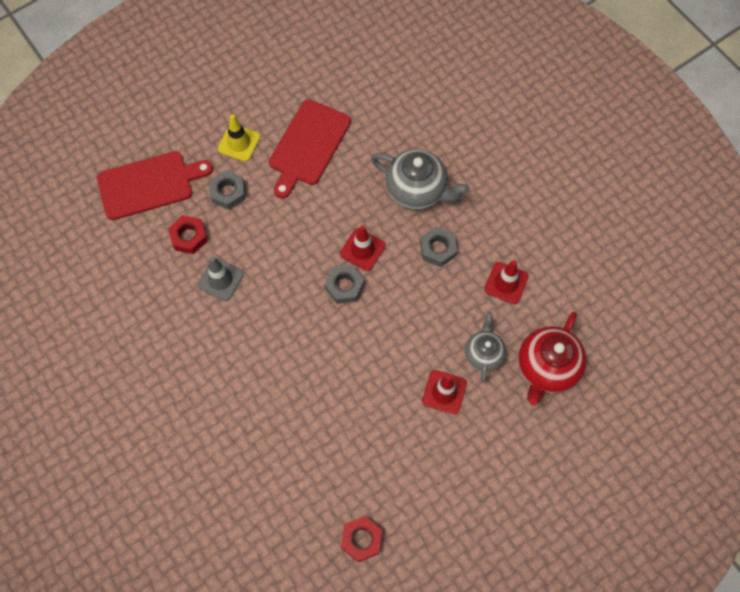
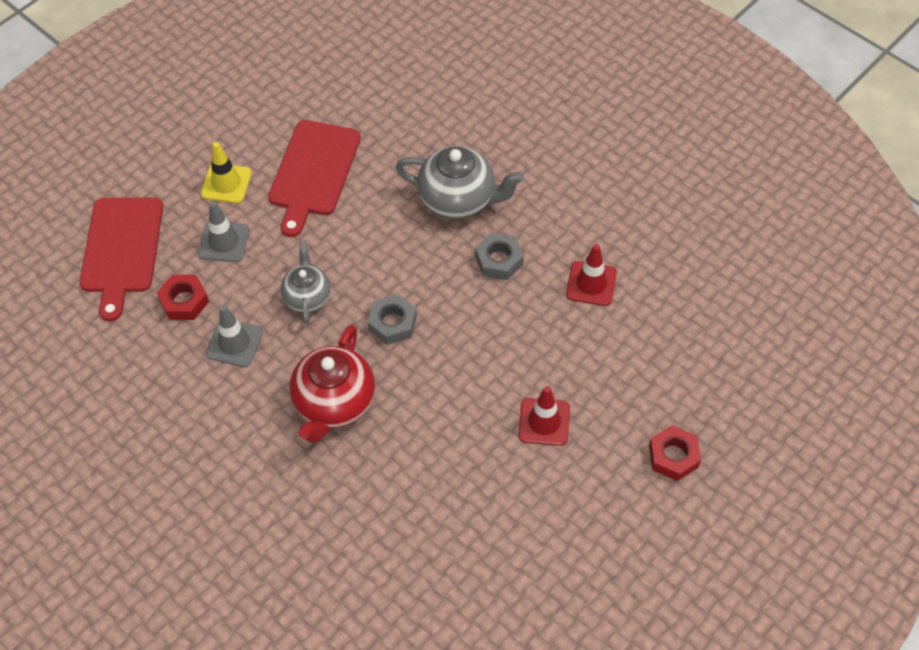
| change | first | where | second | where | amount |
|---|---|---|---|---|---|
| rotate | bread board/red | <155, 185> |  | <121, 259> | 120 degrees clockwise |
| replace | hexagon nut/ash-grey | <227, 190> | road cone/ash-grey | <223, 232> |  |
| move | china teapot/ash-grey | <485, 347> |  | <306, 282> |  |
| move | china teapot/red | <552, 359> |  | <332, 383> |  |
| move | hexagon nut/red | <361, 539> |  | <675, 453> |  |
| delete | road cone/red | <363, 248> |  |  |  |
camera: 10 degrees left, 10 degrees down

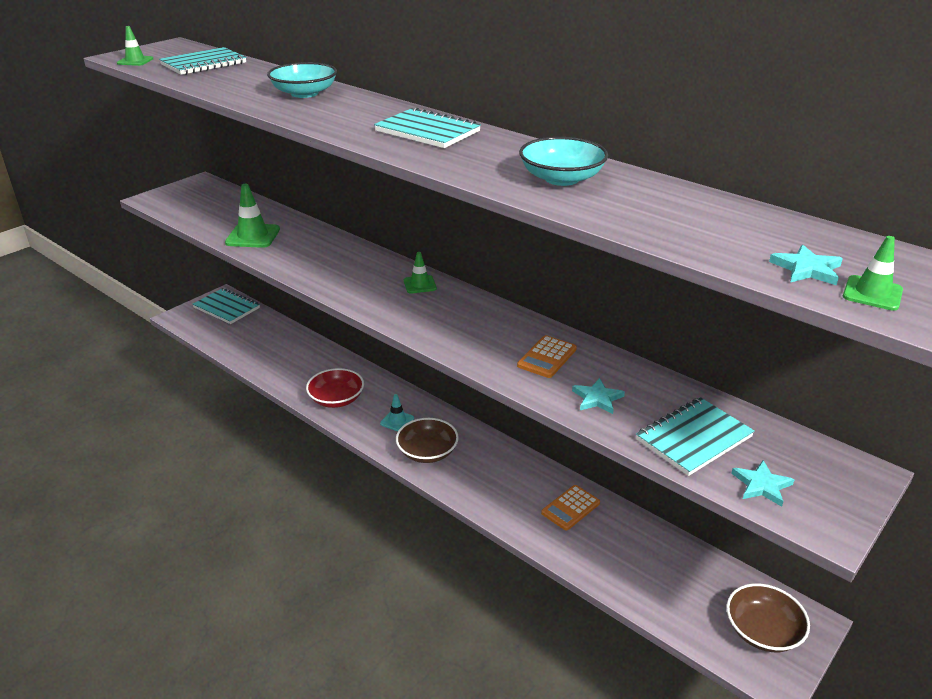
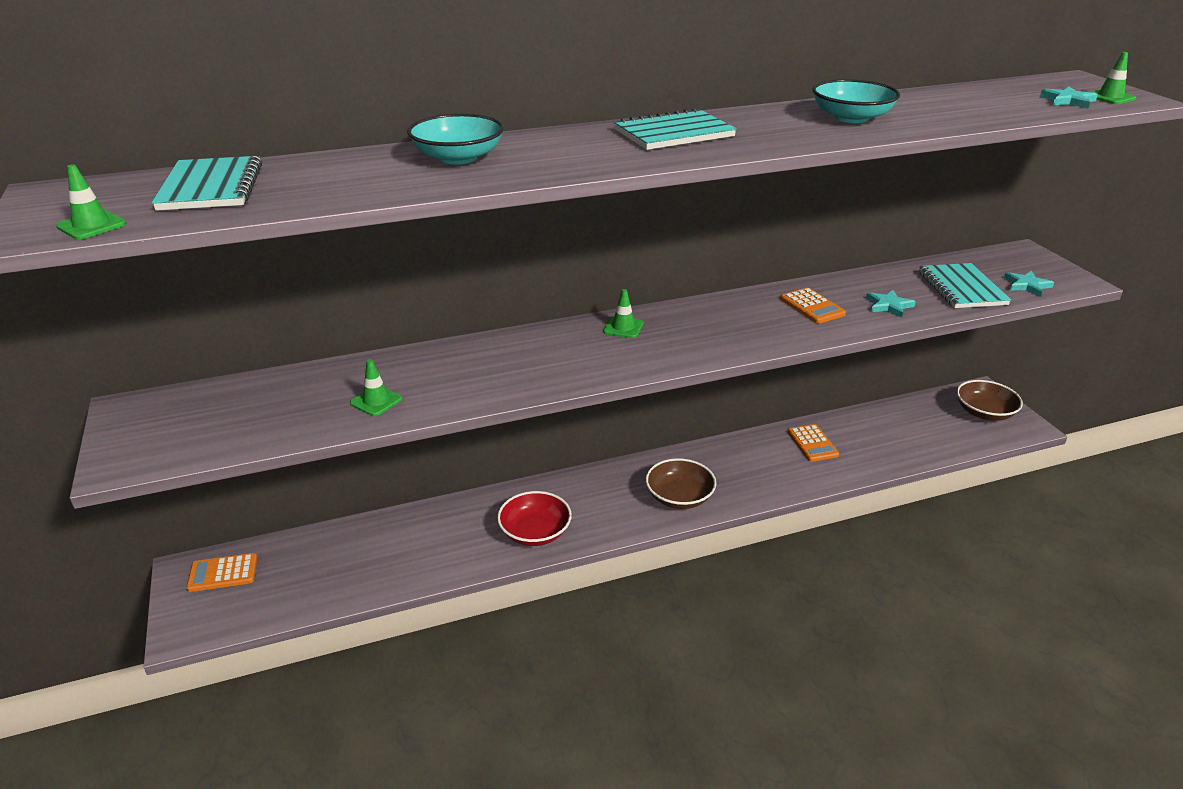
| change | first | where | second | where | amount |
|---|---|---|---|---|---|
| replace | exercise book/turquoise | <226, 306> | pocket calculator/bright orange | <221, 572> |  |
| resize | road cone/emerald | <252, 216> |  | <376, 387> | x0.59 |
| delete | road cone/turquoise | <397, 412> |  |  |  |
camera: 60 degrees left, 0 degrees up

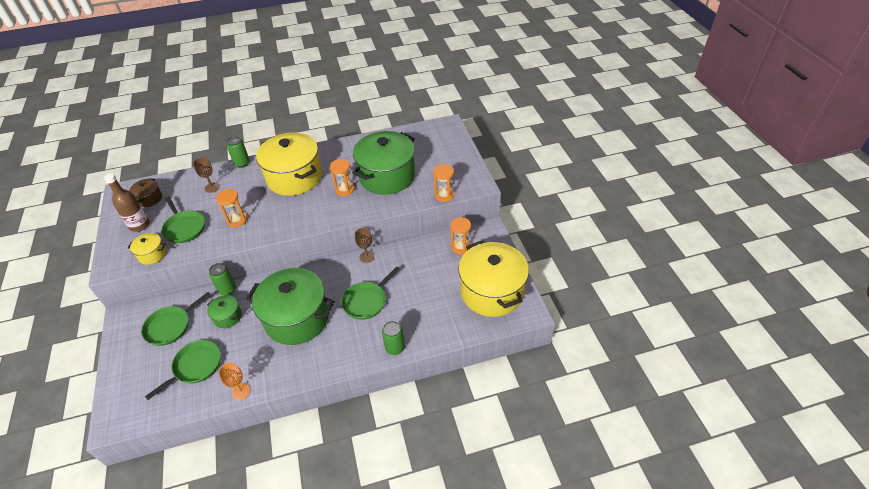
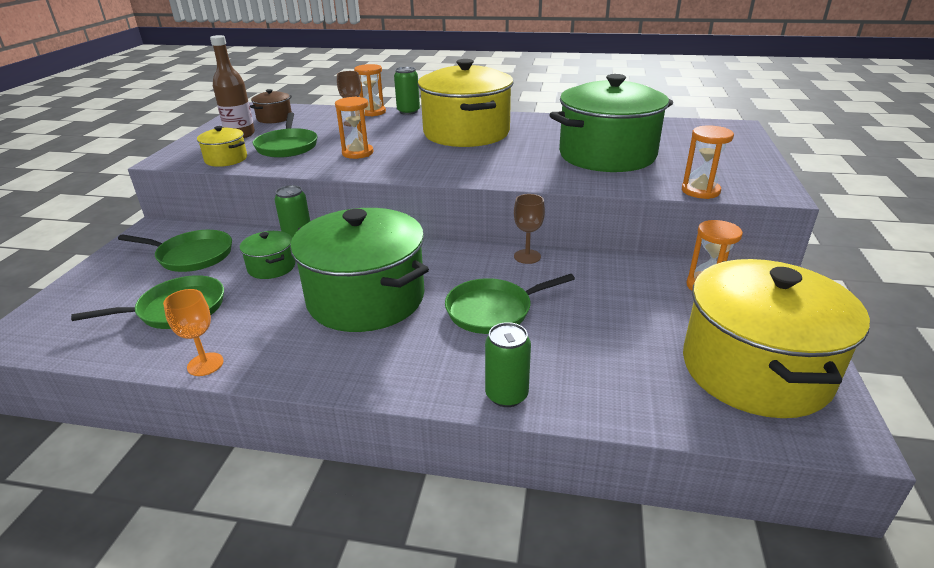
| change | first | where | second | where | amount |
|---|---|---|---|---|---|
| rotate | skillet/emerald | <176, 319> |  | <175, 251> | 150 degrees counterclockwise |
| move | sandglass/bright orange | <342, 177> |  | <370, 90> |  |
camera: 25 degrees right, 15 degrees down

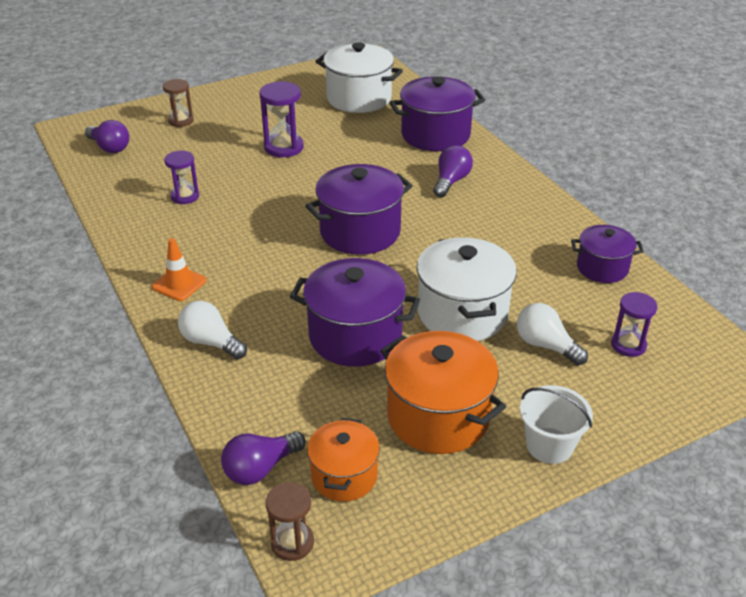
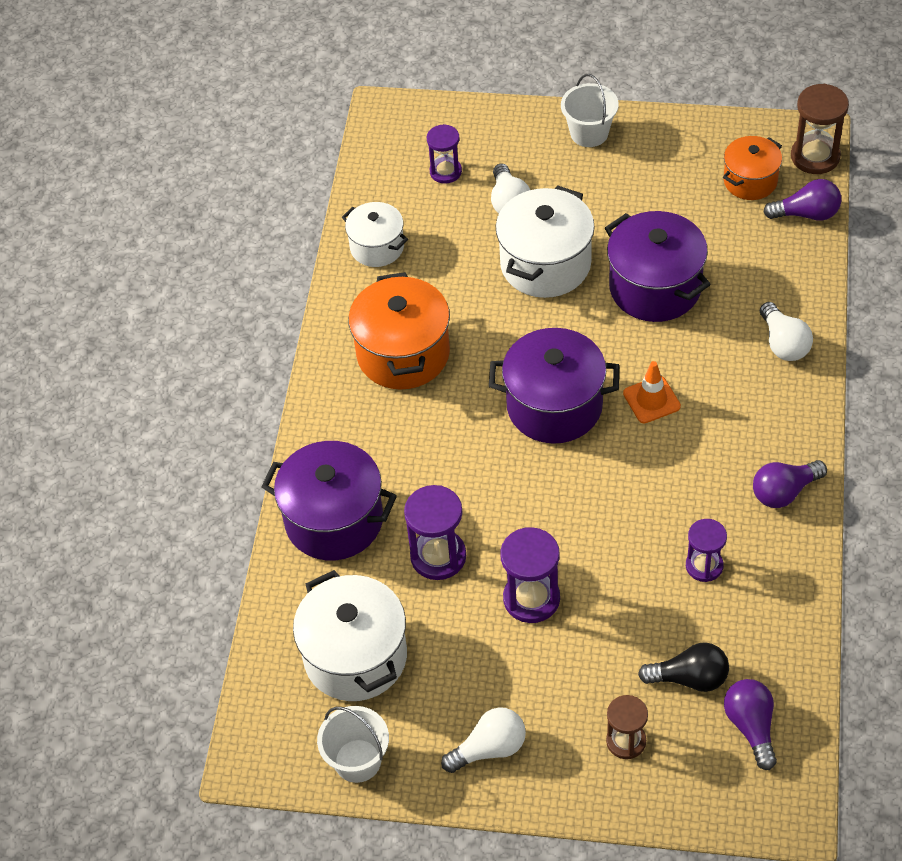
| change | first | where | second | where | amount |
|---|---|---|---|---|---|
| insert |  |  | pail/white | <353, 744> |  |
| recolor | cooking pot/purple | <607, 254> | cooking pot/white | <375, 234> |  |
| move | cooking pot/bright orange | <443, 392> |  | <399, 331> |  |
| insert |  |  | sandglass/purple | <435, 532> |  |
| insert |  |  | light bulb/white | <483, 740> |  |
| move | road cone/bright orange | <179, 269> |  | <652, 392> |  |
| insert |  |  | light bulb/jet-black | <683, 667> |  |
| move | light bulb/purple | <453, 171> |  | <790, 484> |  |
| resize | sandglass/brown | <290, 521> |  | <820, 129> | x1.51 |
camera: 140 degrees left, 15 degrees up

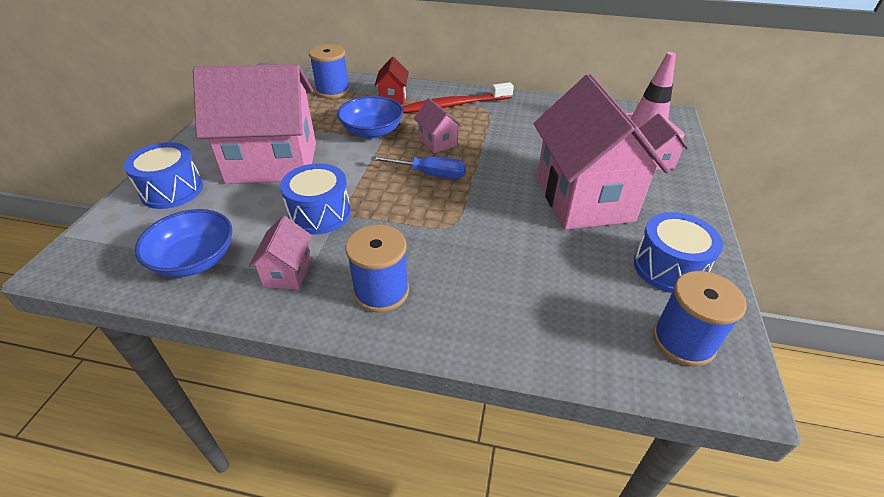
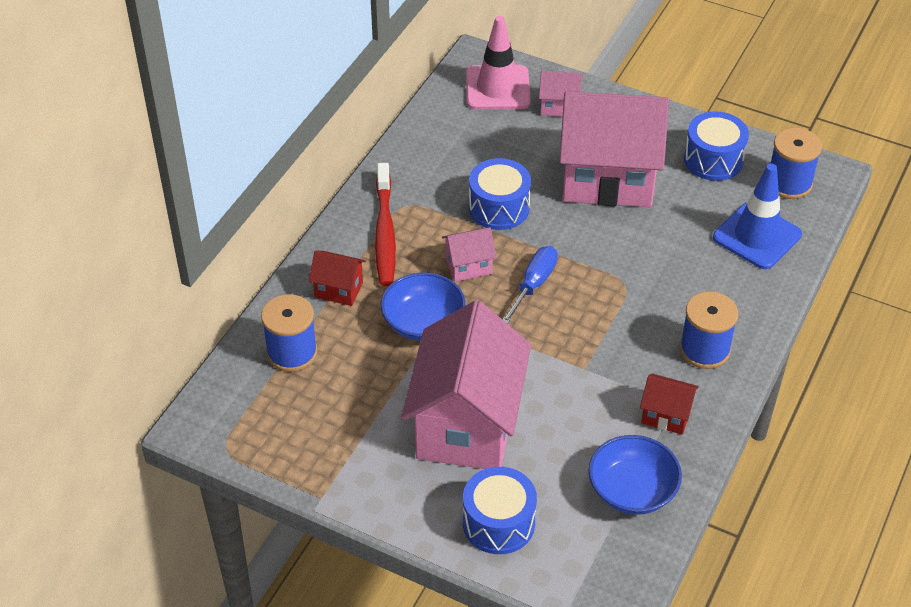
| change | first | where | second | where | amount |
|---|---|---|---|---|---|
| move | toy drum/cobalt | <315, 199> |  | <500, 194> |  |
| recolor | toy house/rose-pink | <280, 253> | toy house/red | <669, 404> |  |
| insert |  |  | road cone/cobalt | <757, 216> |  |
camera: 75 degrees left, 5 degrees up

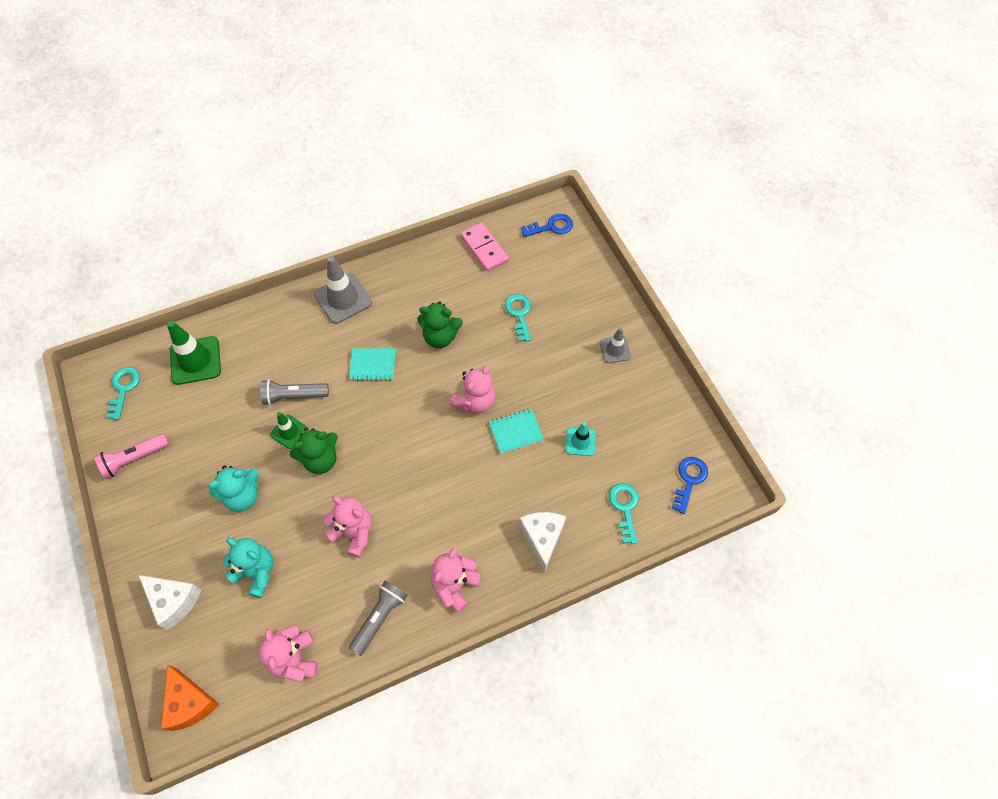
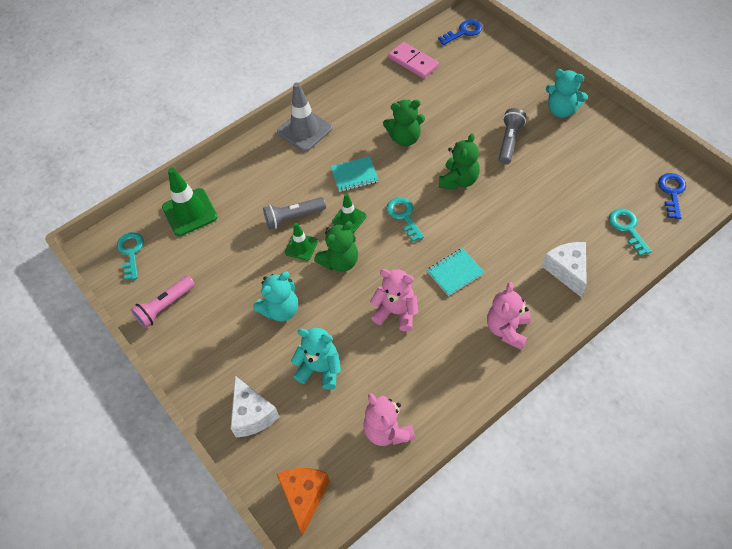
| change | first | where | second | where | amount |
|---|---|---|---|---|---|
| rotate | cheese wedge/white | <170, 602> |  | <255, 407> | 45 degrees clockwise |
| rotate | cheese wedge/bright orange | <190, 697> |  | <303, 501> | 135 degrees counterclockwise |
| insert |  |  | road cone/emerald | <349, 213> |  |
| move | latchkey/turquoise | <518, 318> |  | <405, 219> |  |
| move | exercise book/turquoise | <516, 431> |  | <455, 272> |  |
| recolor | teddy bear/rose-pink | <472, 389> | teddy bear/emerald | <459, 161> |  |
| move | flashlight/ash-grey | <378, 618> |  | <512, 136> |  |
| replace | road cone/ash-grey | <615, 345> | teddy bear/turquoise | <567, 93> |  |
| delete | road cone/turquoise | <581, 439> |  |  |  |
camera: 10 degrees left, 5 degrees down

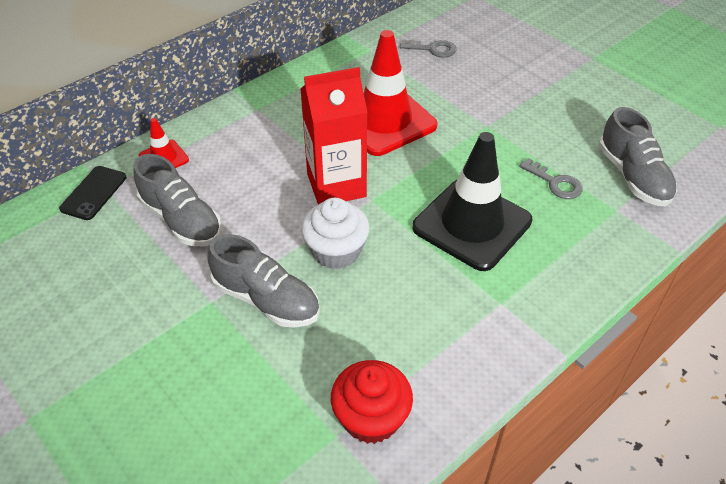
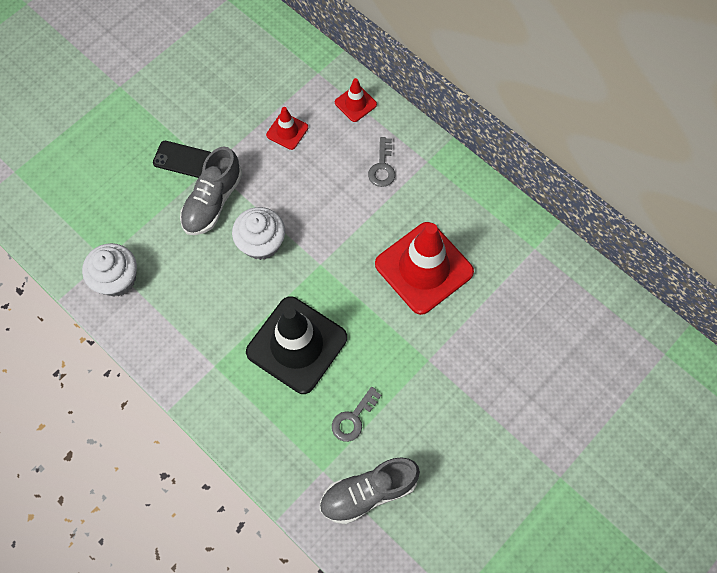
| change | first | where | second | where | amount |
|---|---|---|---|---|---|
| recolor | cupcake/red | <372, 402> | cupcake/white | <109, 269> |  |
| move | smartphone/jet-black | <92, 193> |  | <182, 159> |  |
| replace | shoe/ash-grey | <178, 200> | road cone/red | <287, 128> |  |
| move | latchkey/ash-grey | <428, 49> |  | <381, 162> |  |
| delete | juice carton/red | <334, 136> |  |  |  |
camera: 85 degrees right, 20 degrees up

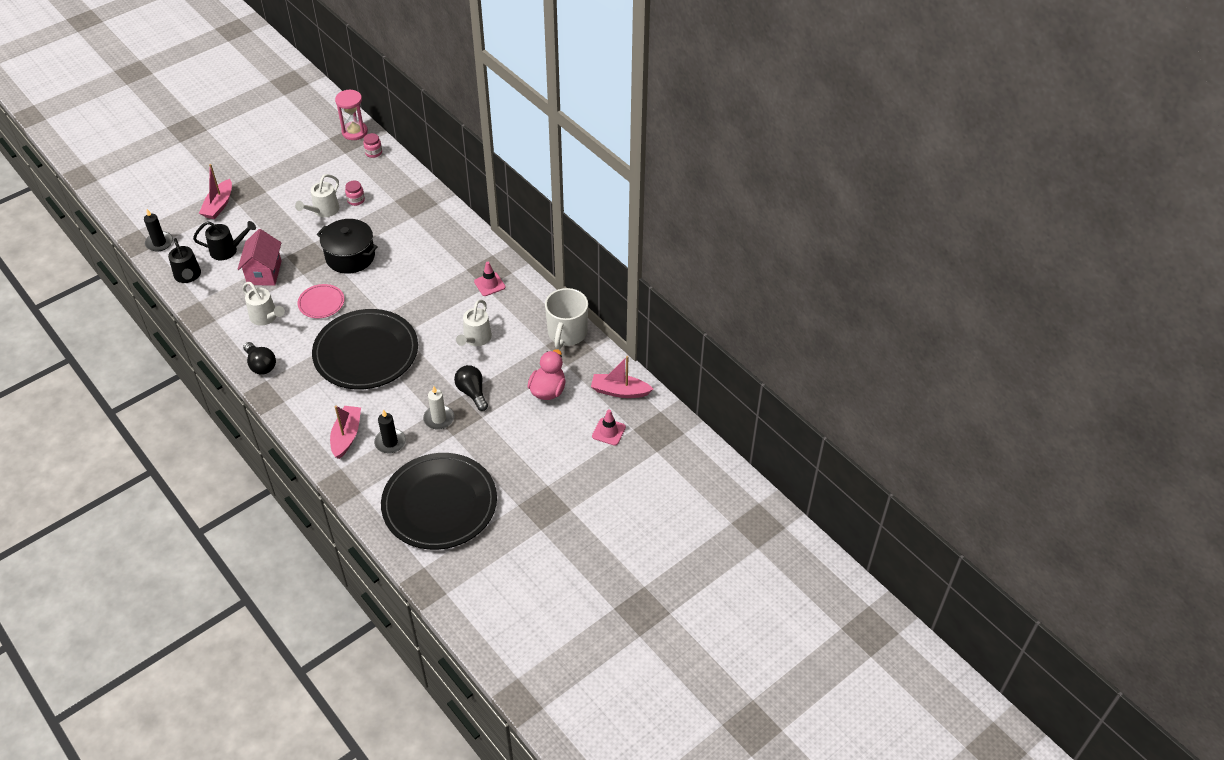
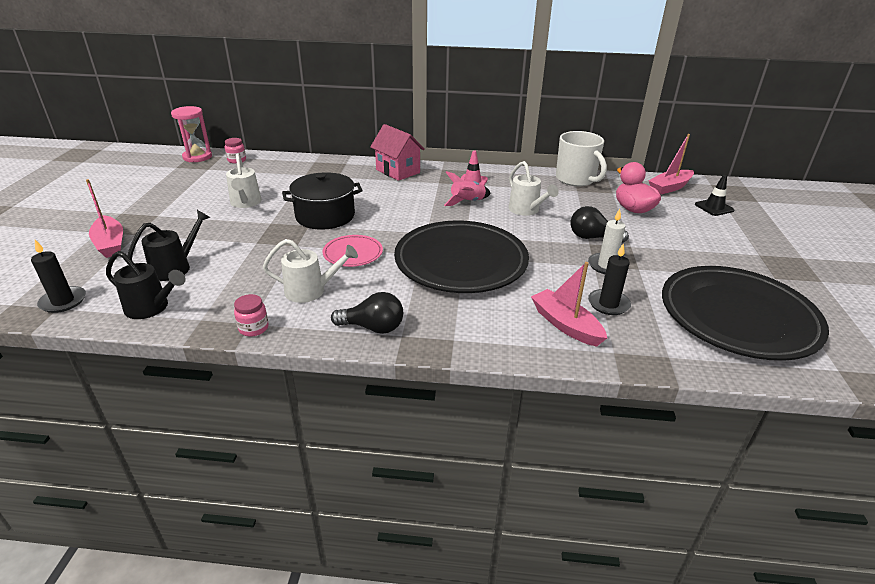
| change | first | where | second | where | amount |
|---|---|---|---|---|---|
| move | preserve jar/rose-pink | <355, 193> |  | <251, 315> |  |
| move | toy house/rose-pink | <259, 257> |  | <397, 152> |  |
| insert |  |  | toy rocket/rose-pink | <467, 188> |  |
| recolor | road cone/rose-pink | <609, 427> | road cone/jet-black | <714, 195> |  |
camera: 45 degrees left, 15 degrees down

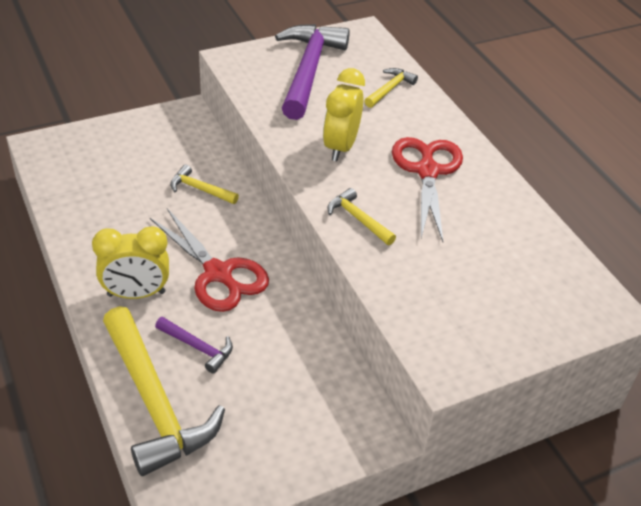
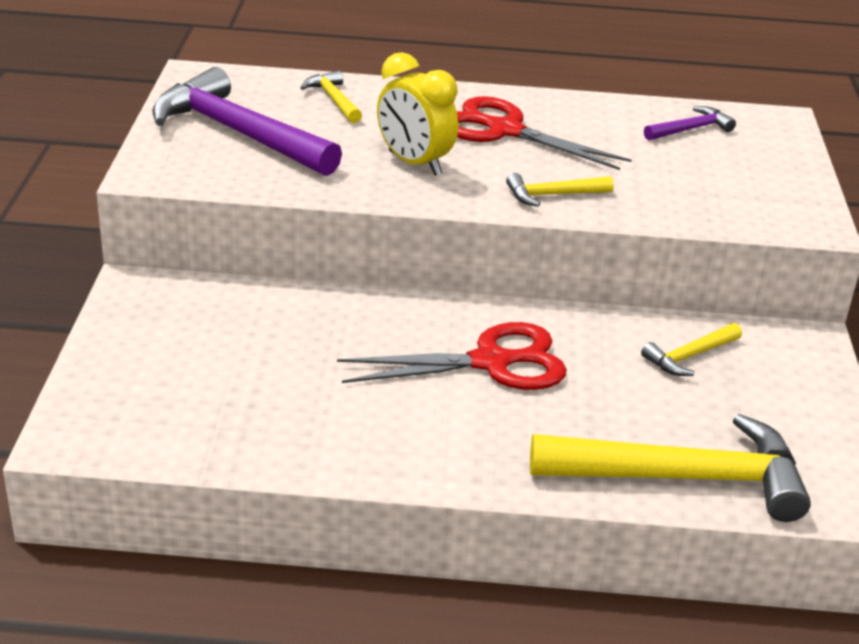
| change | first | where | second | where | amount |
|---|---|---|---|---|---|
| move | hammer/golden | <204, 184> |  | <691, 349> |  |
| move | hammer/purple | <194, 345> |  | <690, 123> |  |
| delete | alarm clock/golden | <130, 262> |  |  |  |
camera: 60 degrees left, 10 degrees down

